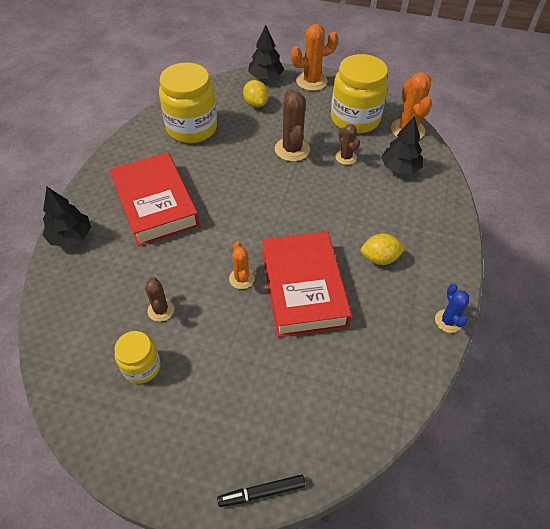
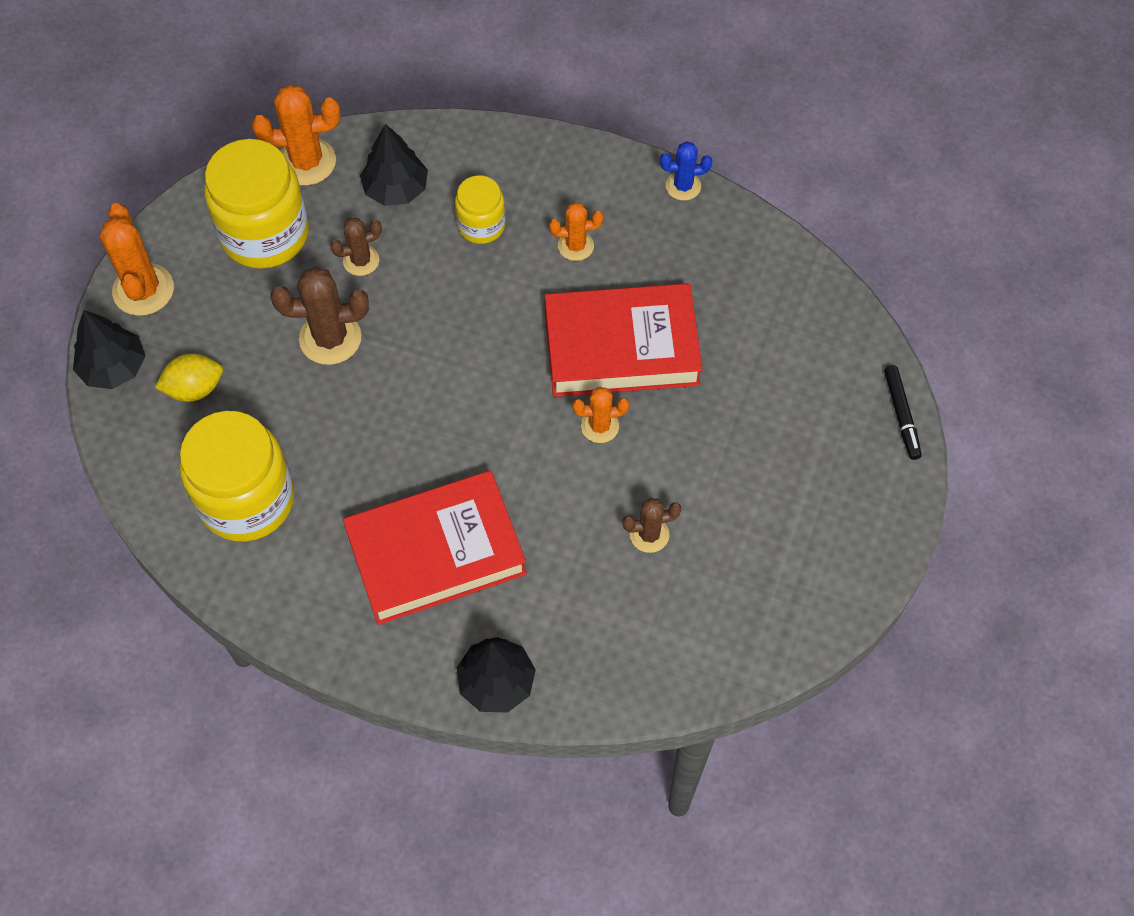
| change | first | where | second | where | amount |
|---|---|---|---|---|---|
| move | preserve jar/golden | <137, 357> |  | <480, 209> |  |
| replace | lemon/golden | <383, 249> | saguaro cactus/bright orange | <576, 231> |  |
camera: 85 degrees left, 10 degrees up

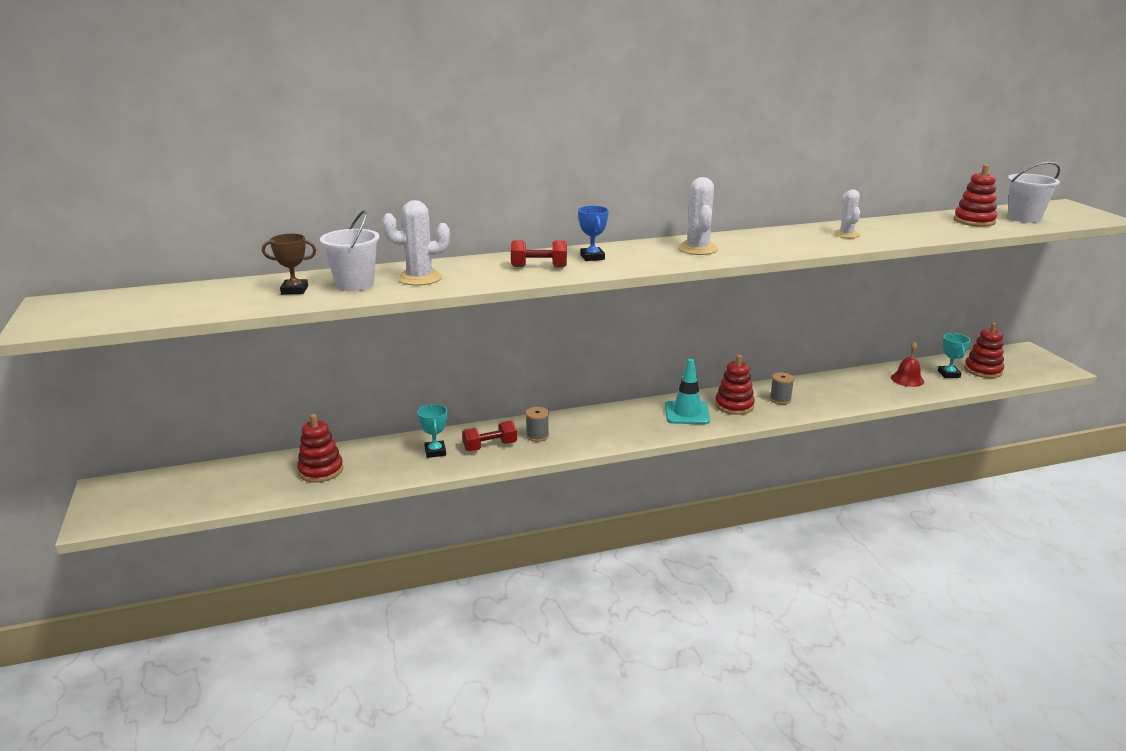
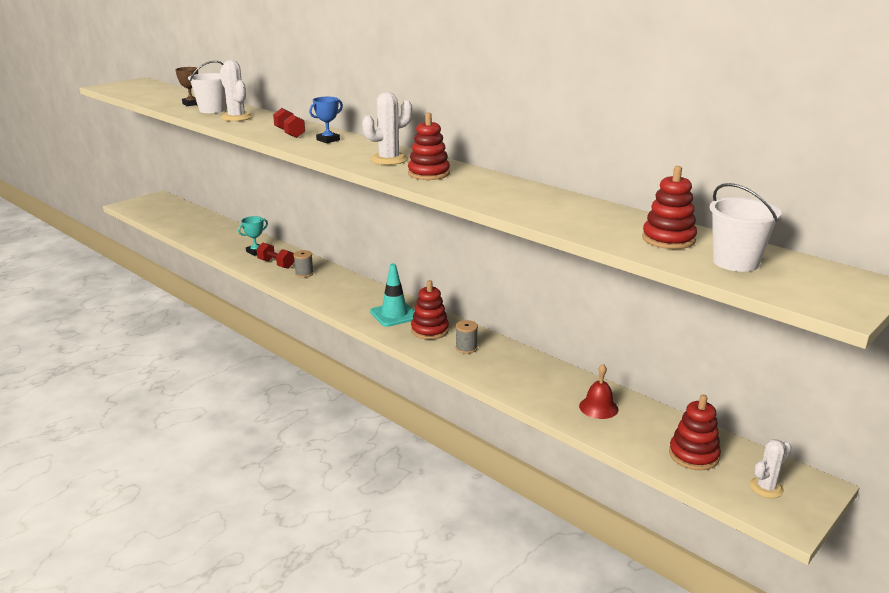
| change | first | where | second | where | amount |
|---|---|---|---|---|---|
| move | ring stacker/red | <320, 448> |  | <429, 146> |  |
| move | saguaro cactus/white | <847, 214> |  | <770, 468> |  |
| delete | prize cup/turquoise | <954, 355> |  |  |  |
camera: 60 degrees right, 0 degrees up

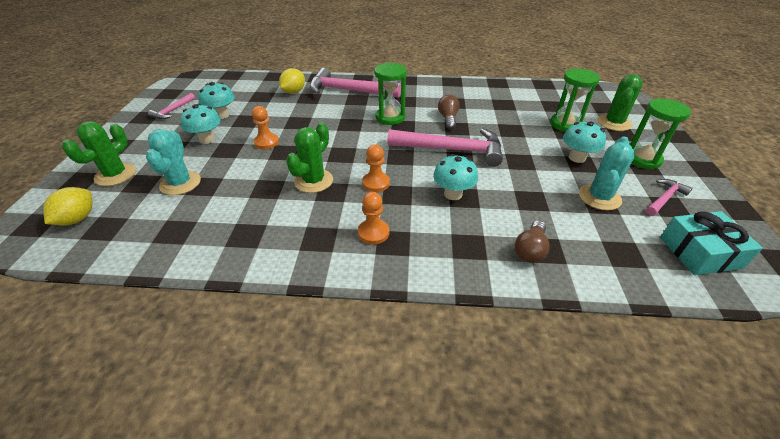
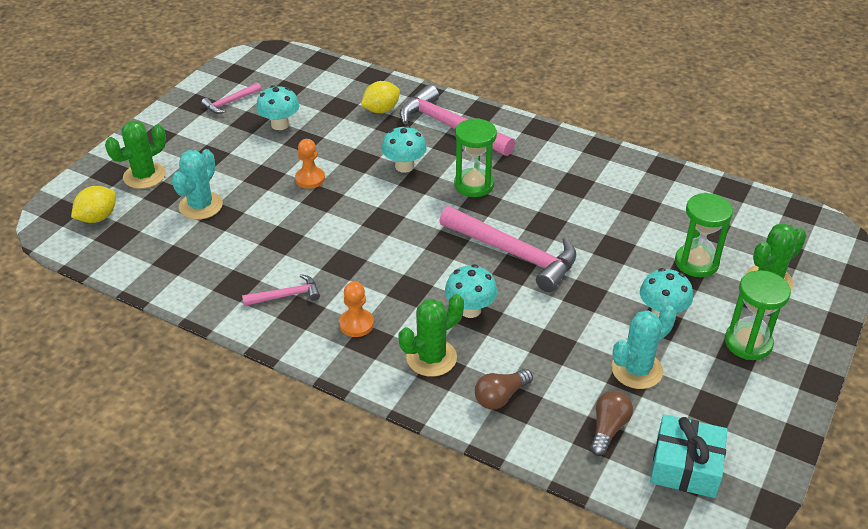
| change | first | where | second | where | amount |
|---|---|---|---|---|---|
| move | hammer/rose-pink | <669, 197> |  | <281, 290> |  |
| move | fungus/turquoise | <200, 124> |  | <404, 149> |  |
| move | saguaro cactus/emerald | <309, 157> |  | <431, 335> |  |
| move | light bulb/brown | <449, 112> |  | <611, 423> |  |
| delete | pawn/bright orange | <376, 168> |  |  |  |
camera: 25 degrees right, 0 degrees up

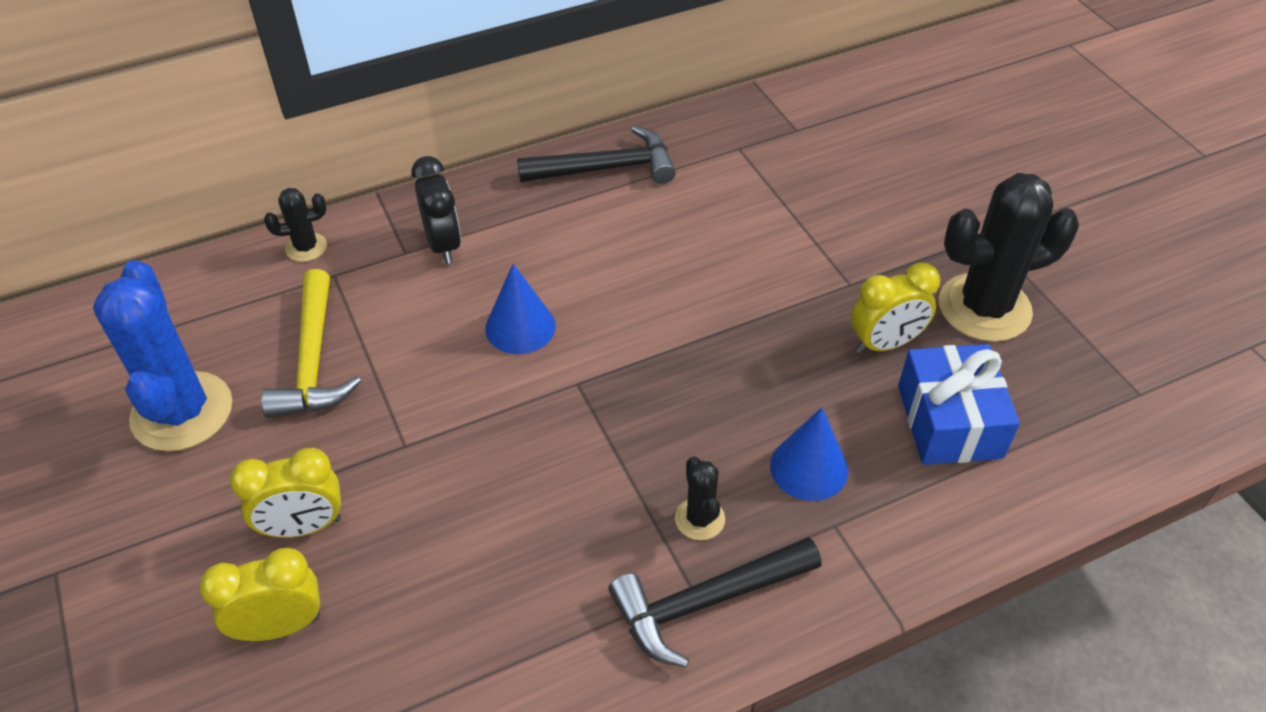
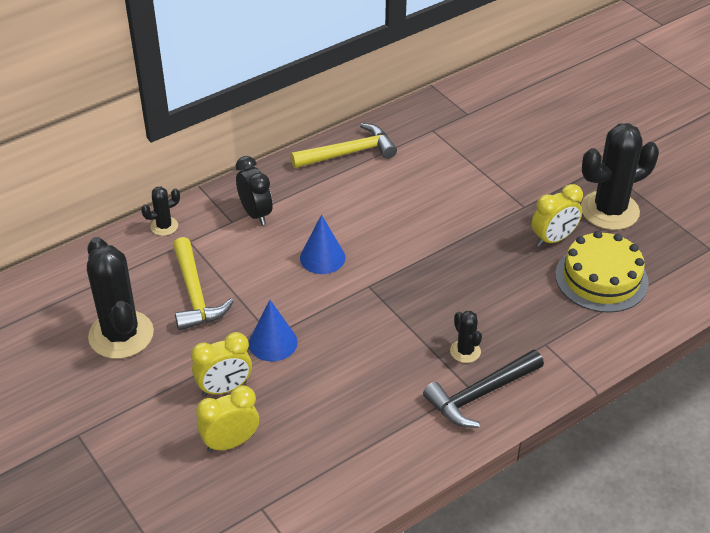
| change | first | where | second | where | amount |
|---|---|---|---|---|---|
| recolor | saguaro cactus/cobalt | <162, 355> | saguaro cactus/jet-black | <120, 298> |  |
| move | cone shape/cobalt | <809, 454> |  | <273, 330> |  |
| recolor | hammer/jet-black | <596, 155> | hammer/golden | <343, 145> |  |
| replace | gift/cobalt | <959, 404> | cake/golden | <602, 272> |  |
camera: 10 degrees left, 5 degrees down

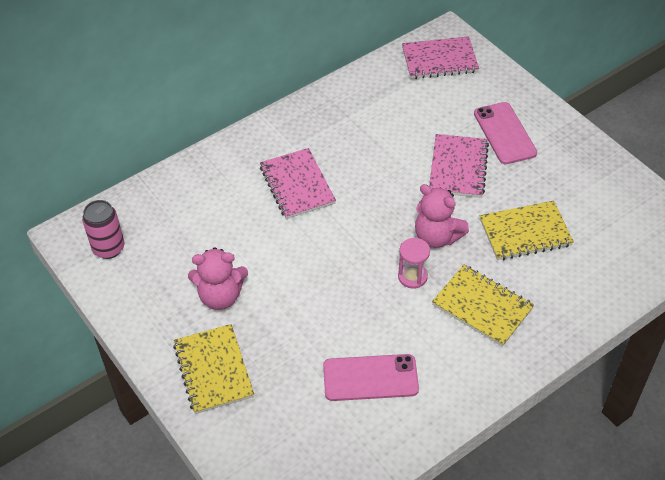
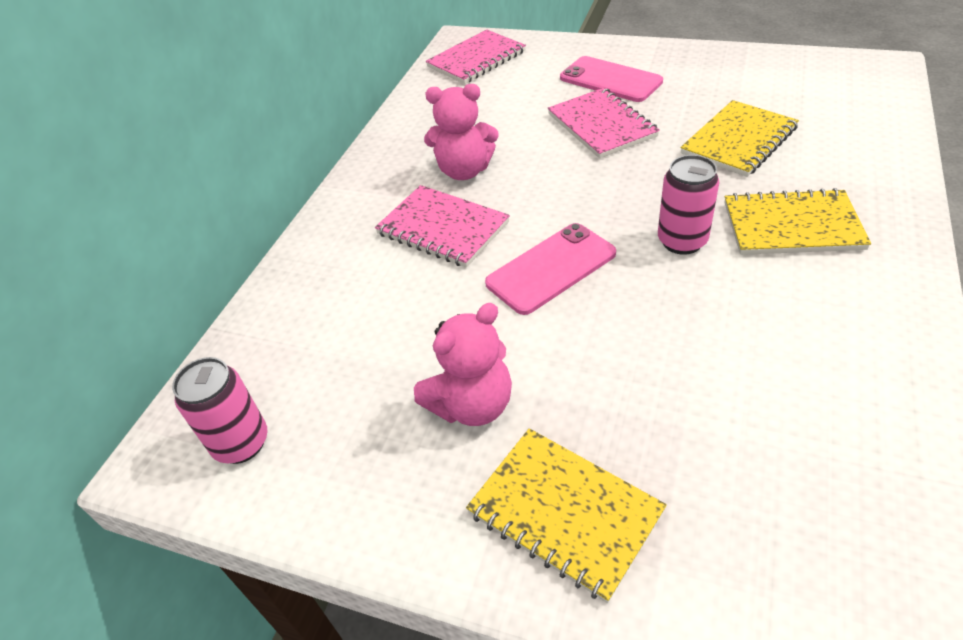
| change | first | where | second | where | amount |
|---|---|---|---|---|---|
| move | teddy bear/rose-pink | <442, 216> |  | <461, 132> |  |
| move | smartphone/rose-pink | <371, 377> |  | <550, 269> |  |
| replace | sandglass/rose-pink | <414, 263> | soda can/rose-pink | <688, 205> |  |
camera: 30 degrees left, 5 degrees down

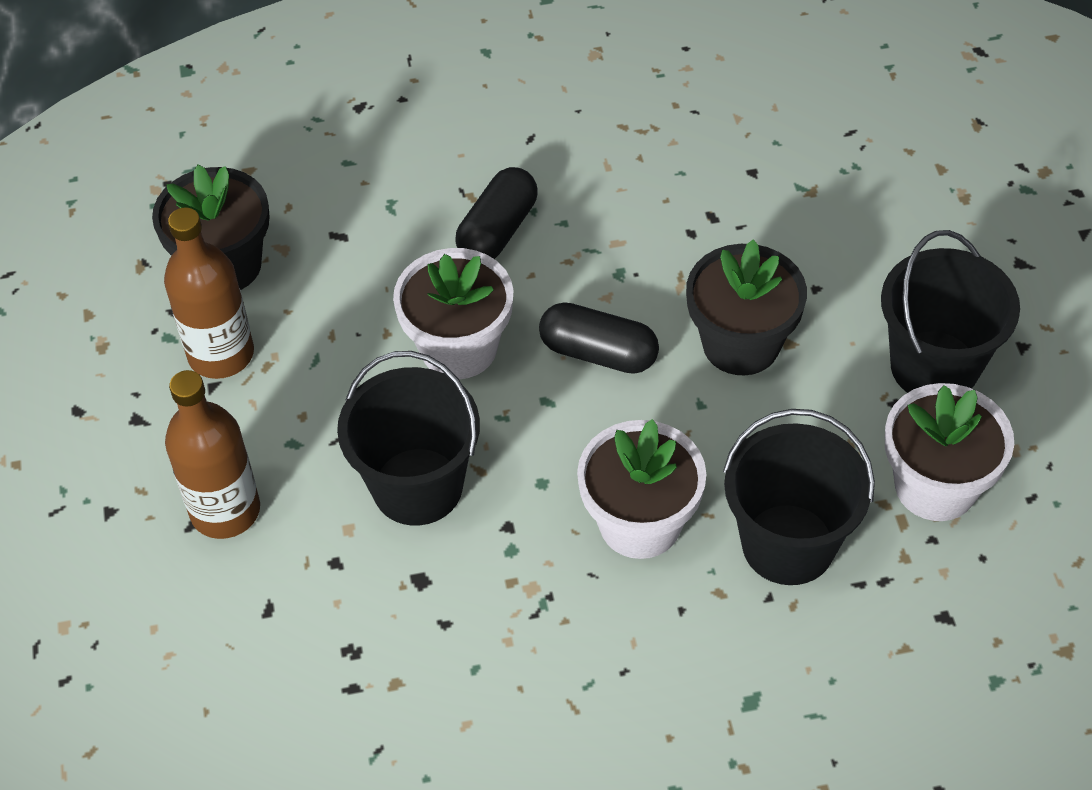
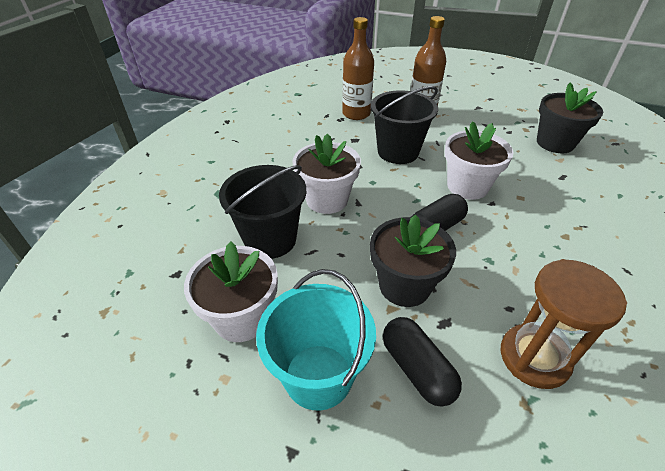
| change | first | where | second | where | amount |
|---|---|---|---|---|---|
| recolor | pail/jet-black | <950, 311> | pail/turquoise | <316, 340> |  |
| move | flask/brown | <209, 293> |  | <358, 68> |  |
| move | pill/jet-black | <496, 213> |  | <422, 362> |  |
| insert |  |  | sandglass/brown | <564, 324> |  |
camera: 120 degrees right, 10 degrees down

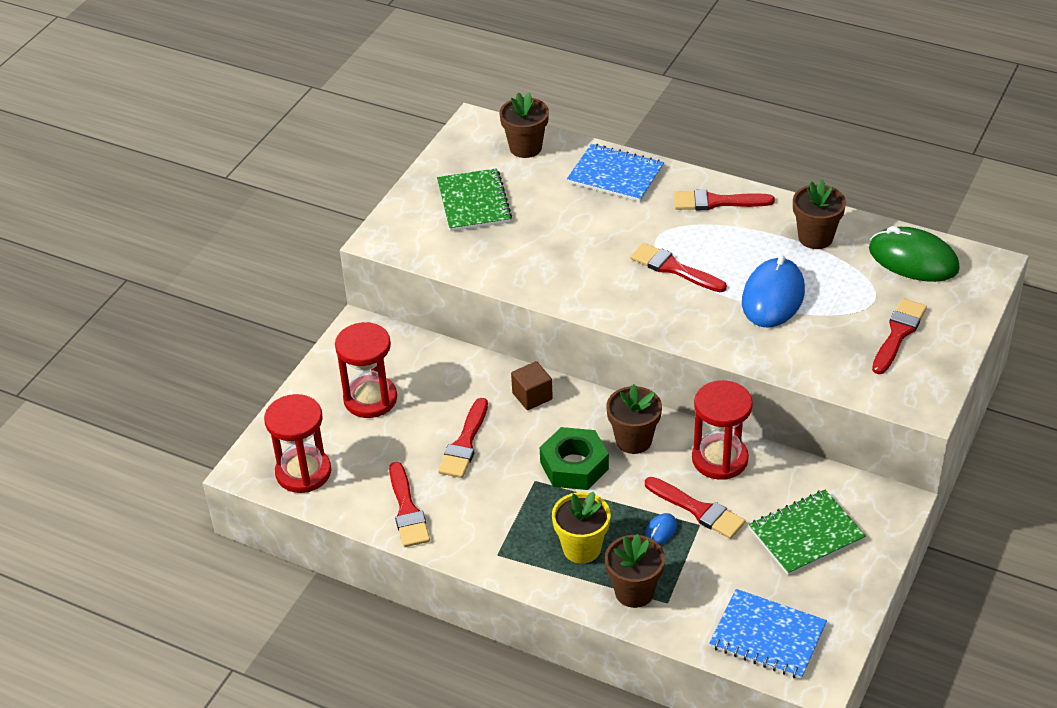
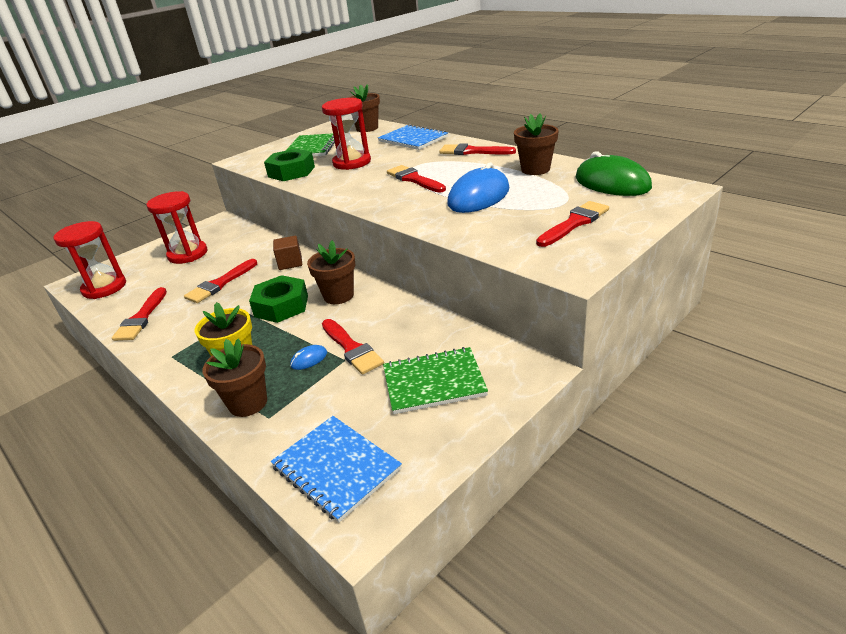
| change | first | where | second | where | amount |
|---|---|---|---|---|---|
| insert |  |  | hexagon nut/emerald | <289, 164> |  |
| move | sandglass/red | <722, 430> |  | <346, 134> |  |
camera: 20 degrees right, 10 degrees down

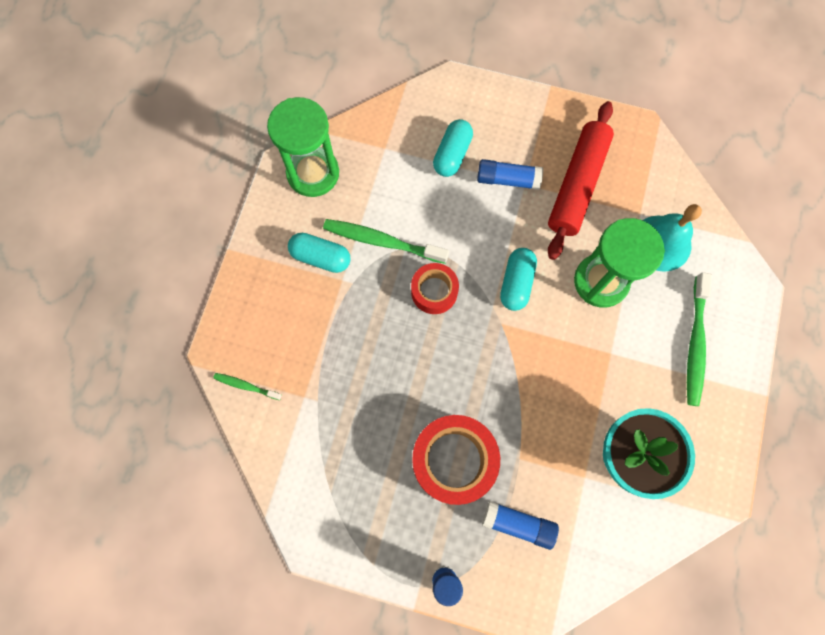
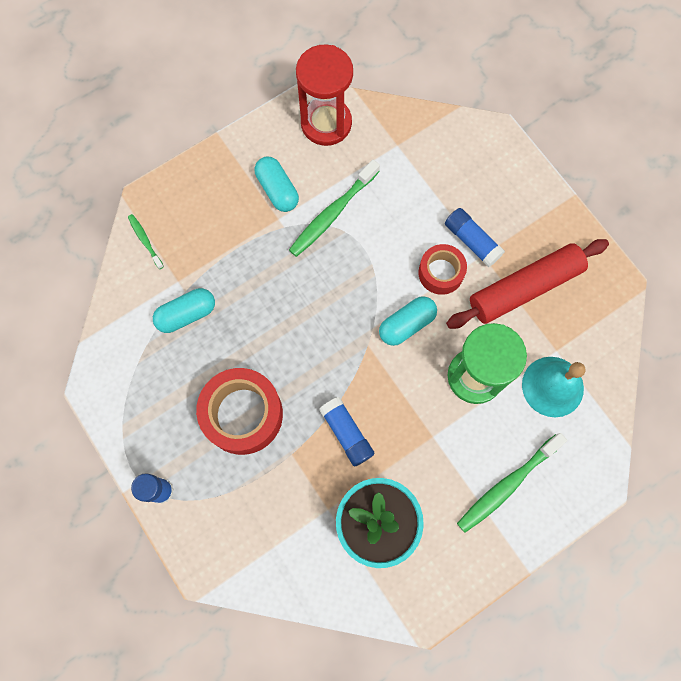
| change | first | where | second | where | amount |
|---|---|---|---|---|---|
| move | pill/turquoise | <453, 148> |  | <184, 310> |  |
| rotate | toothbrush/emerald | <386, 241> |  | <334, 208> | 105 degrees counterclockwise |
| recolor | sandglass/emerald | <303, 147> | sandglass/red | <324, 95> |  |
| move | stick of glue/cobalt | <520, 525> |  | <347, 432> |  |
| move | tape/red | <435, 288> |  | <442, 269> |  |
camera: 40 degrees right, 0 degrees up

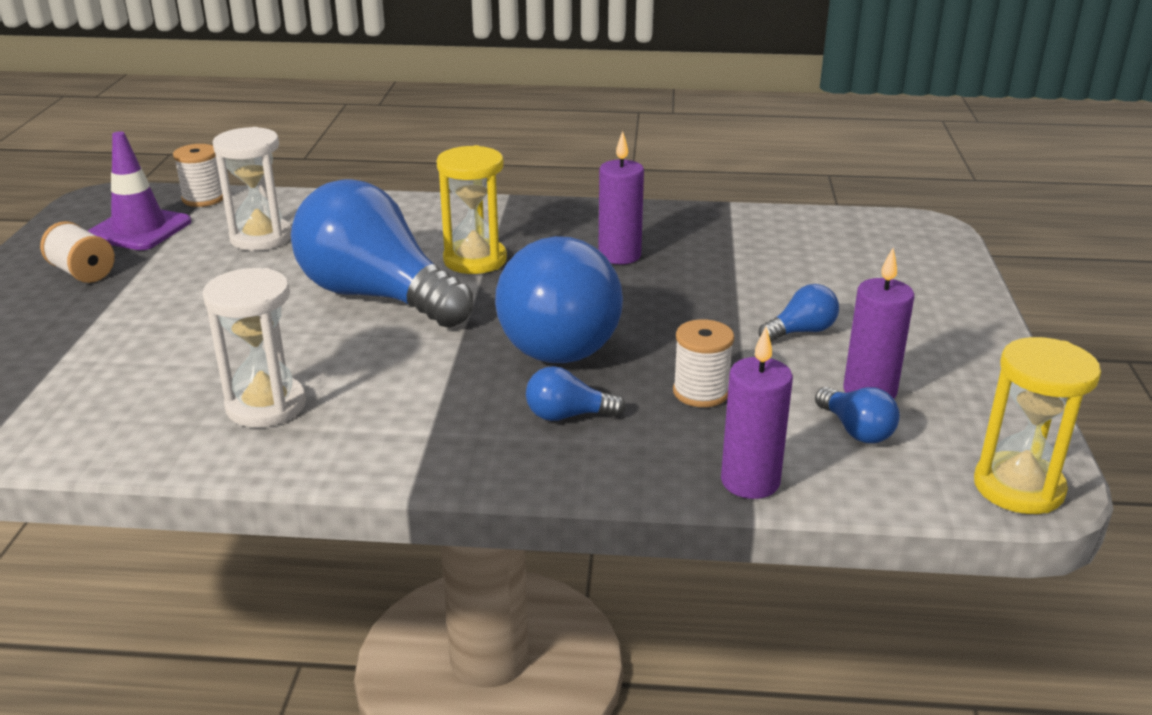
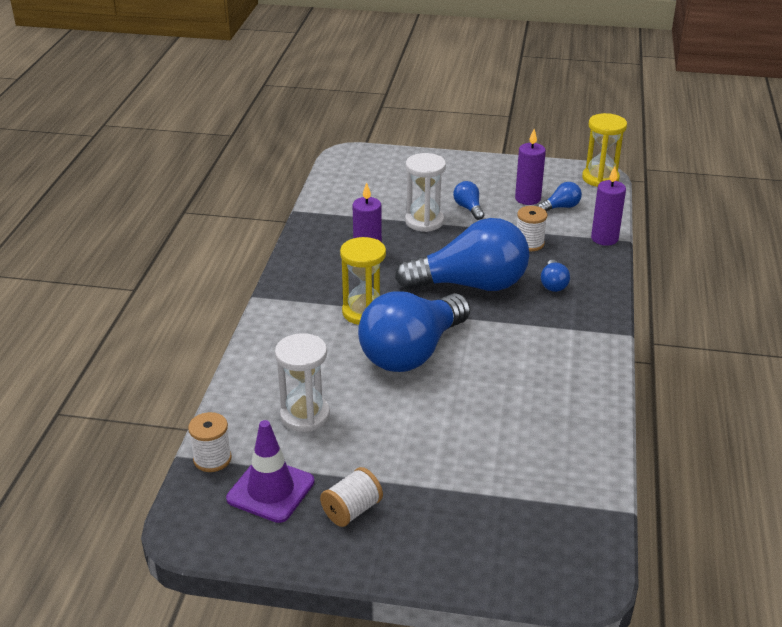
| change | first | where | second | where | amount |
|---|---|---|---|---|---|
| move | sandglass/white | <254, 348> |  | <425, 192> |  |
camera: 85 degrees left, 5 degrees up

